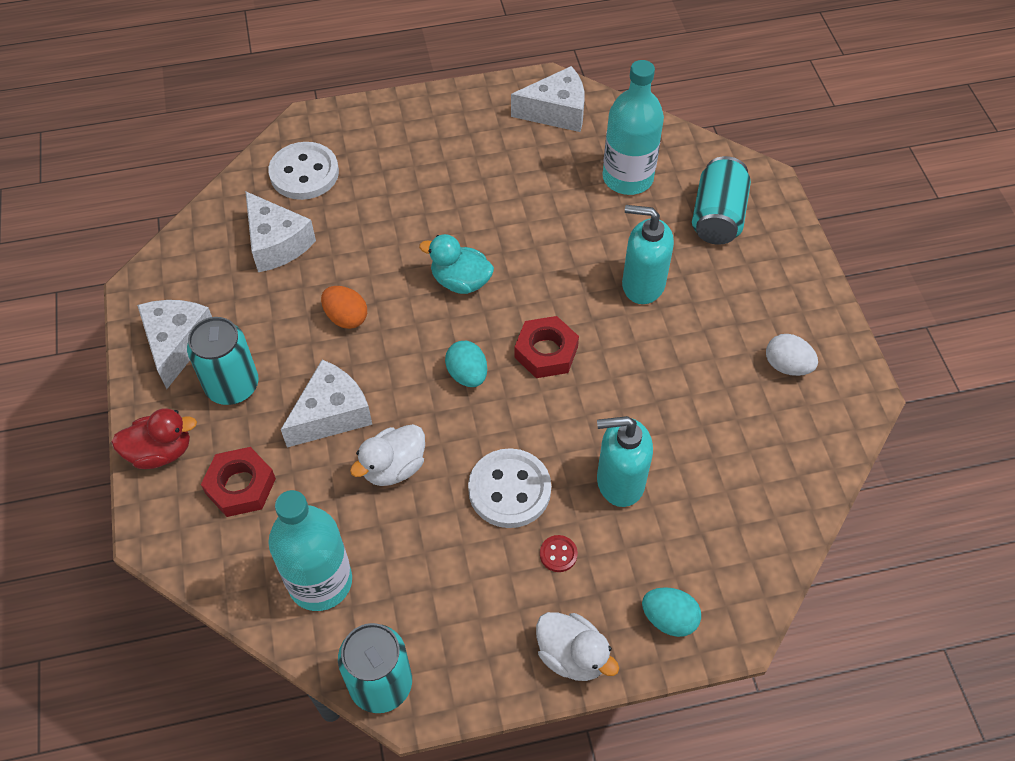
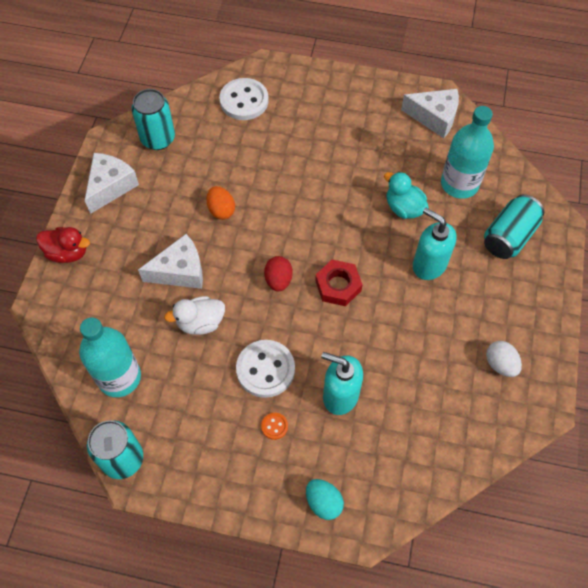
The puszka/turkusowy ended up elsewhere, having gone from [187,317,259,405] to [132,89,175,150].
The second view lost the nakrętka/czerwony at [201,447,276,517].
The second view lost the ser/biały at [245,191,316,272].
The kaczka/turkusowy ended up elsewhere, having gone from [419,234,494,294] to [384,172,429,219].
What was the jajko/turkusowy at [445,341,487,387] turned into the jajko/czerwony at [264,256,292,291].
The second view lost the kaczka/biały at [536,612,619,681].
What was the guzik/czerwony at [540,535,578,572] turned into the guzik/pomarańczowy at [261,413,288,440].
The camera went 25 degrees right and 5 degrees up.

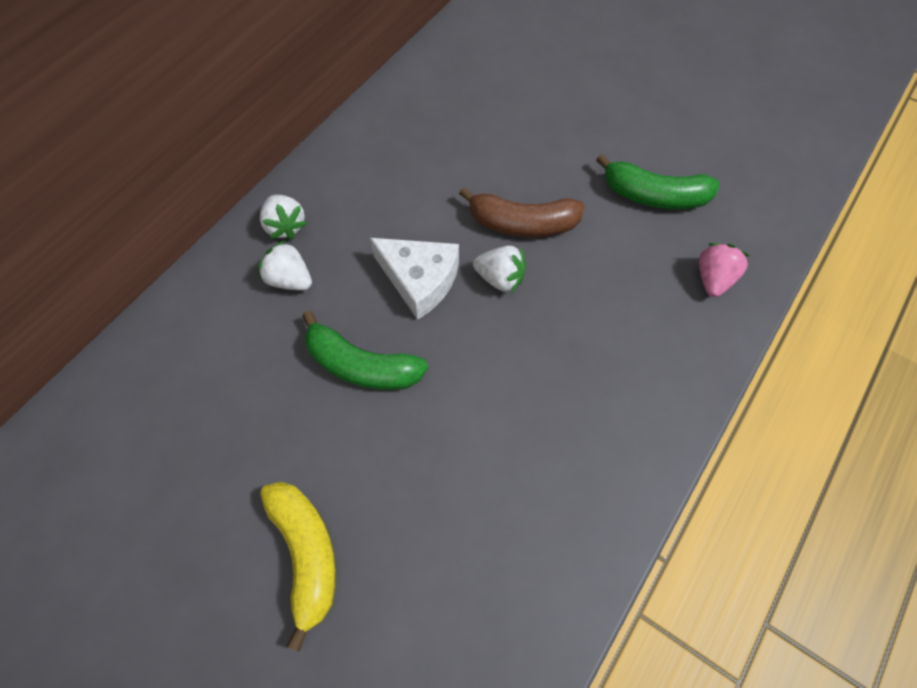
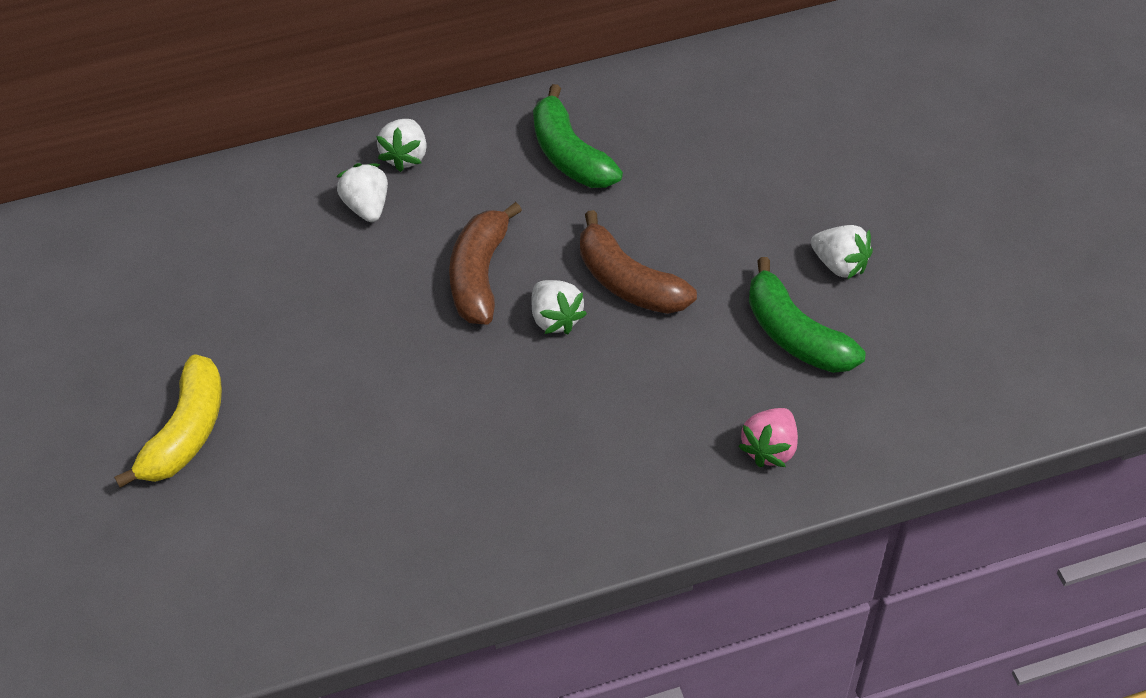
The banan/zielony ended up elsewhere, having gone from [302,311,428,390] to [533,84,623,188].
Where the ser/biały stood at [370,238,459,320], the banan/brązowy came to stand at [449,202,522,324].
The truskawka/różowy at [699,243,750,297] ended up facing another way, 150 degrees clockwise from before.
The second view gained the truskawka/biały at [811,225,873,279].
The camera went 40 degrees right and 10 degrees down.

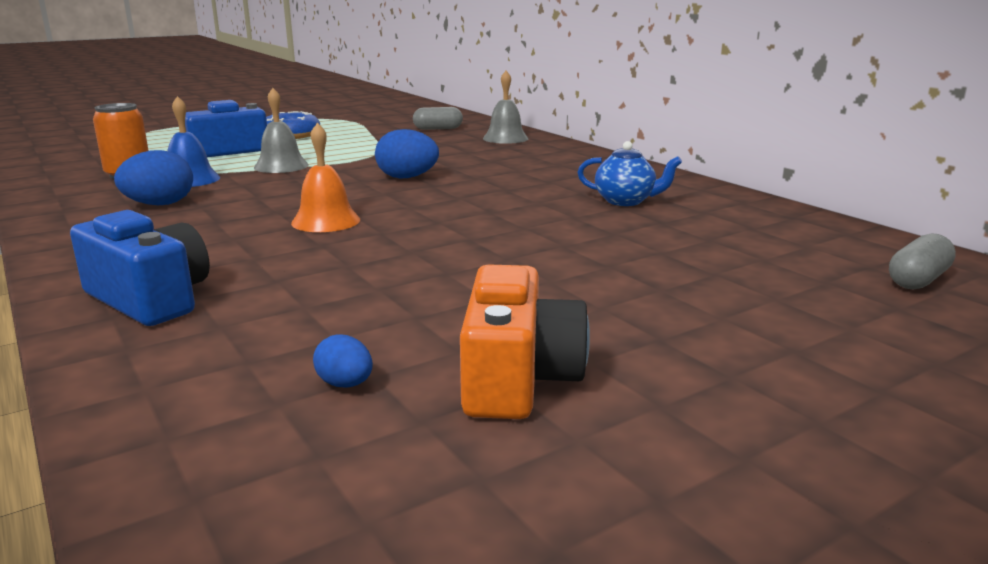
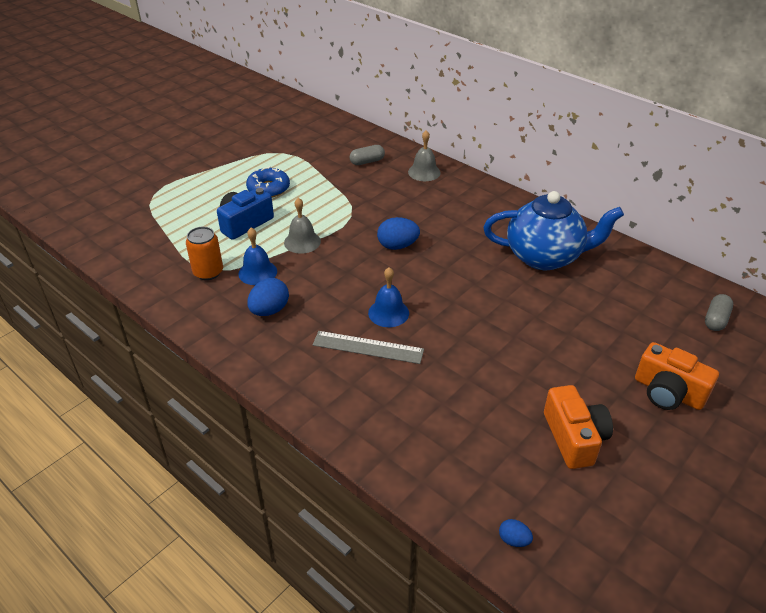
The second view lost the aparat fotograficzny/niebieski at [70,210,210,326].
What was the dzwonek/pomarańczowy at [291,123,360,232] turned into the dzwonek/niebieski at [368,267,409,327].
The jajko/niebieski ended up elsewhere, having gone from [313,334,373,388] to [499,519,533,547].
The size of the imbryk/niebieski at [577,141,682,206] changed by a factor of 2.12.
The second view gained the linijka/szary at [313,331,424,364].
The second view gained the aparat fotograficzny/pomarańczowy at [635,342,719,410].
The camera went 15 degrees left and 20 degrees up.

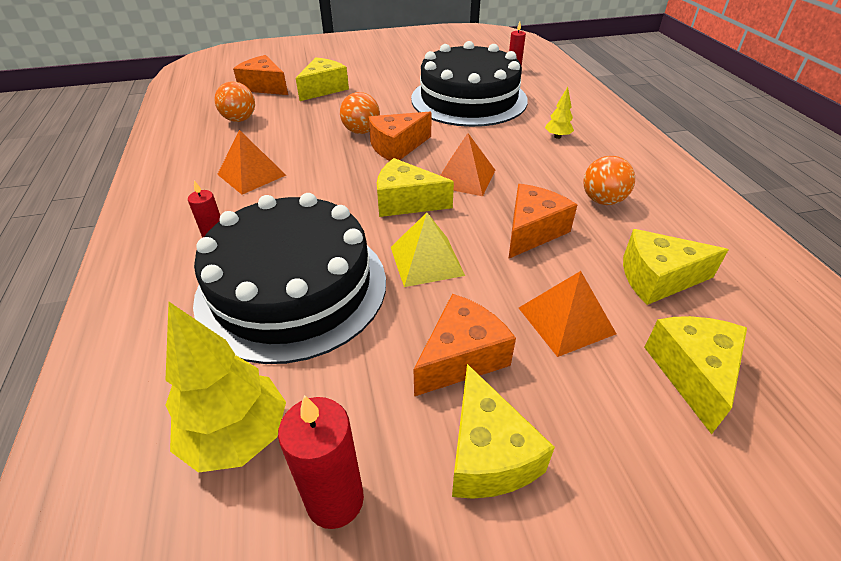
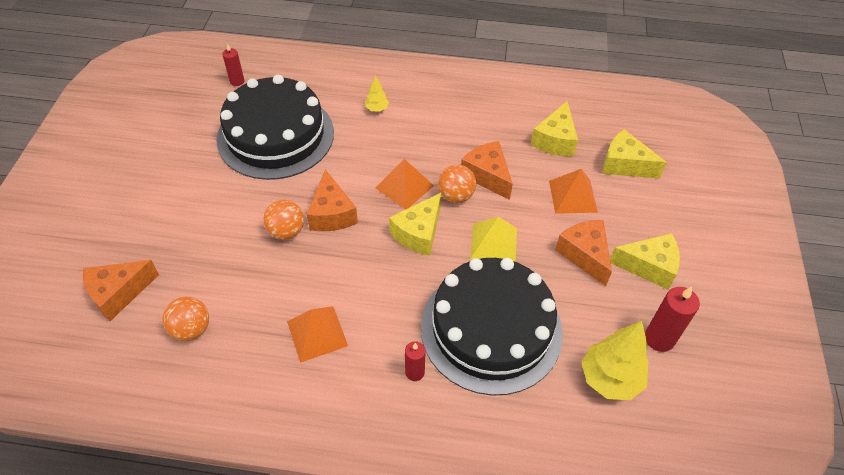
The second view lost the ser/żółty at [296,57,349,101].
The piłka/pomarańczowy ended up elsewhere, having gone from [583,156,635,205] to [438,165,476,203].
The camera went 70 degrees left and 10 degrees up.

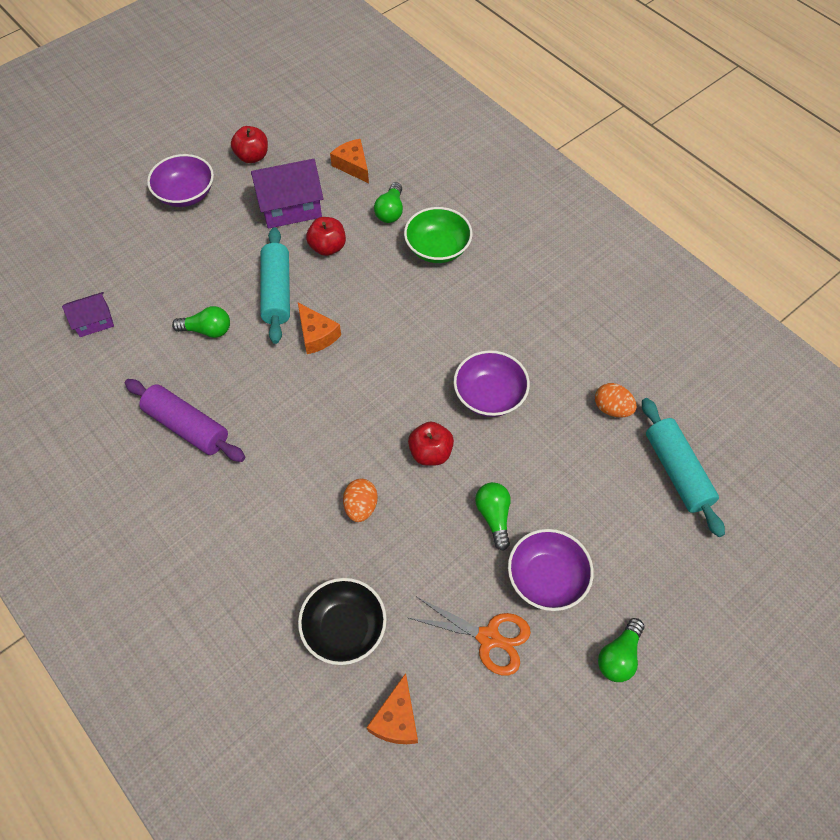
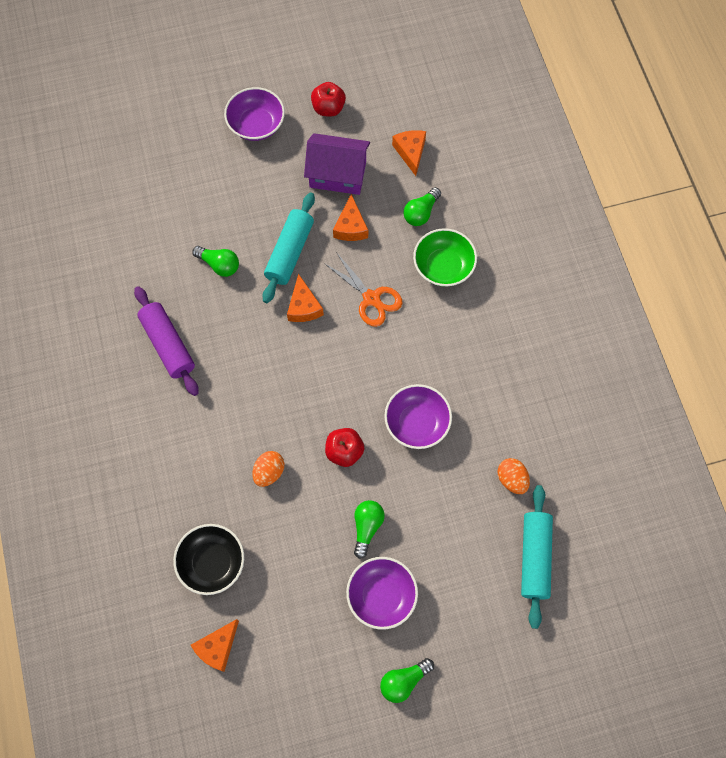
The second view lost the domek/fioletowy at [62,292,114,337].
Where the jabłko/czerwony stood at [306,217,346,256], the ser/pomarańczowy came to stand at [333,194,368,241].
The nożyczki/pomarańczowy ended up elsewhere, having gone from [409,597,531,676] to [324,252,403,327].
The camera went 25 degrees right and 10 degrees up.

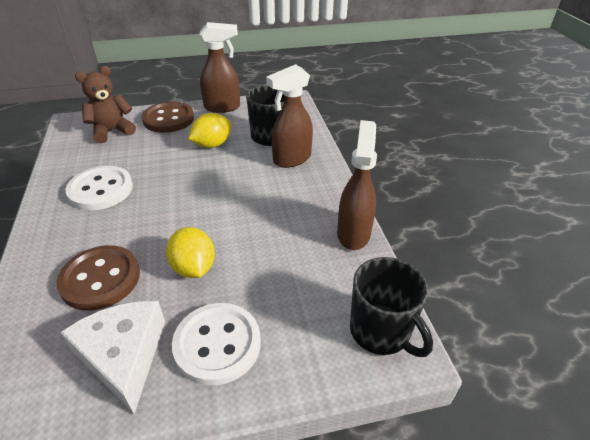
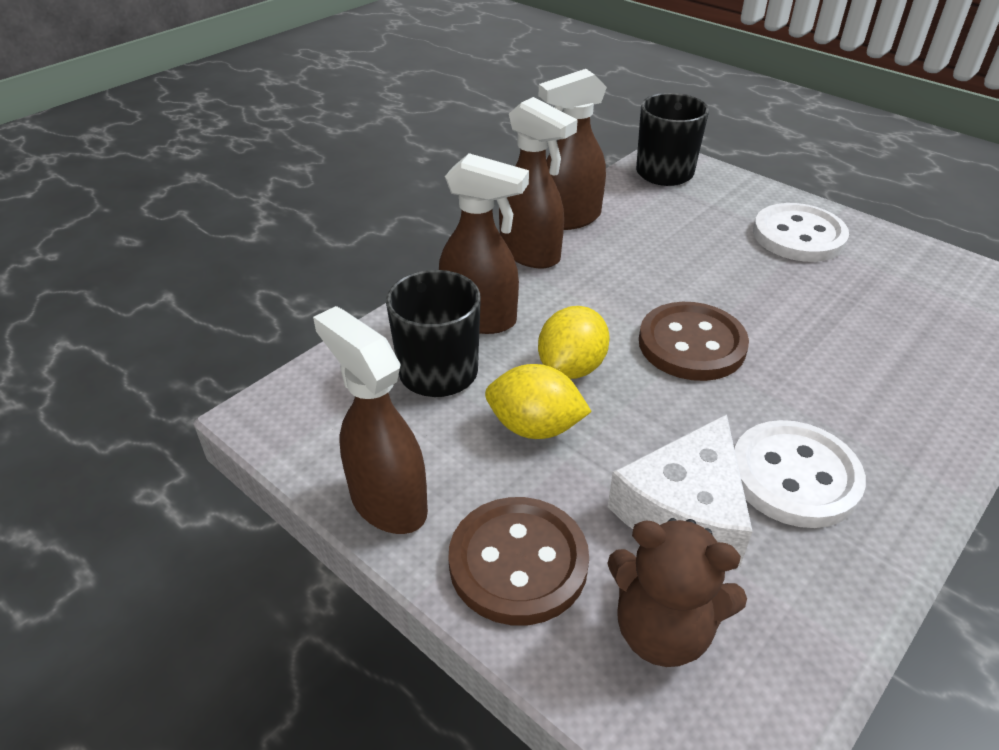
The guzik/brązowy ended up elsewhere, having gone from [56,245,140,311] to [639,302,749,381].
The ser/biały ended up elsewhere, having gone from [60,301,165,414] to [608,414,753,566].
The cytryna/żółty ended up elsewhere, having gone from [166,227,215,278] to [538,306,610,379].
The second view gained the spryskiwacz/brązowy at [499,97,578,269].
The camera went 125 degrees left and 0 degrees up.

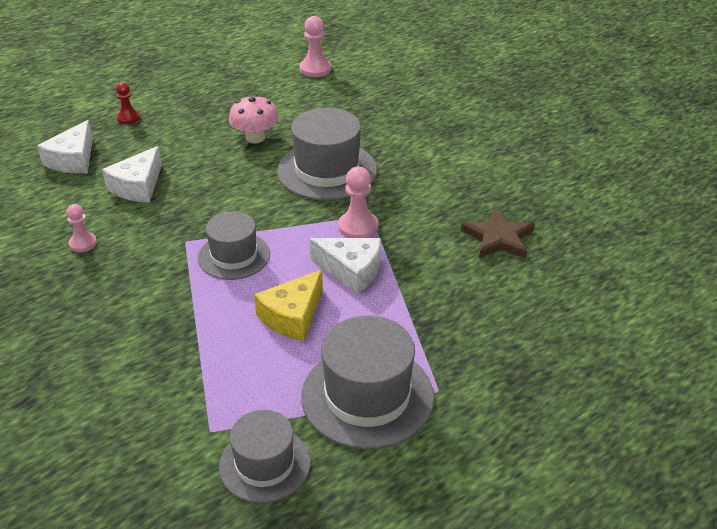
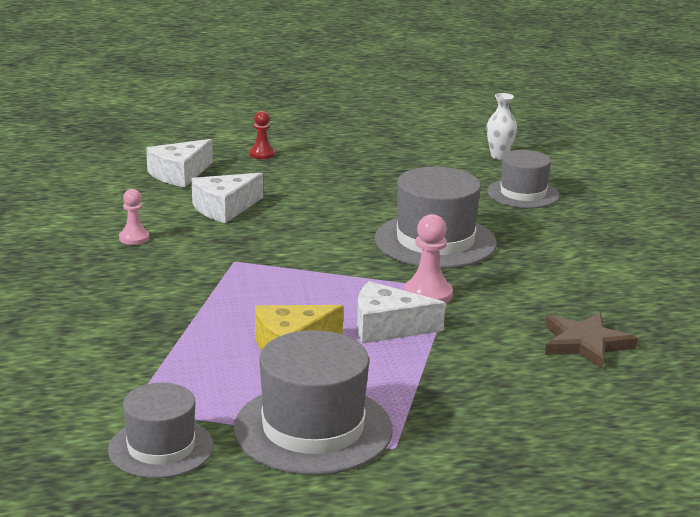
The kapelusz/szary ended up elsewhere, having gone from [198,211,270,280] to [487,150,560,208].
The second view lost the grzyb/różowy at [229,95,279,143].
Where the pionek/różowy stood at [300,16,331,77], the wazon/biały came to stand at [487,93,517,160].
The ser/biały at [309,238,381,294] ended up facing another way, 135 degrees clockwise from before.
The camera went 25 degrees right and 15 degrees down.

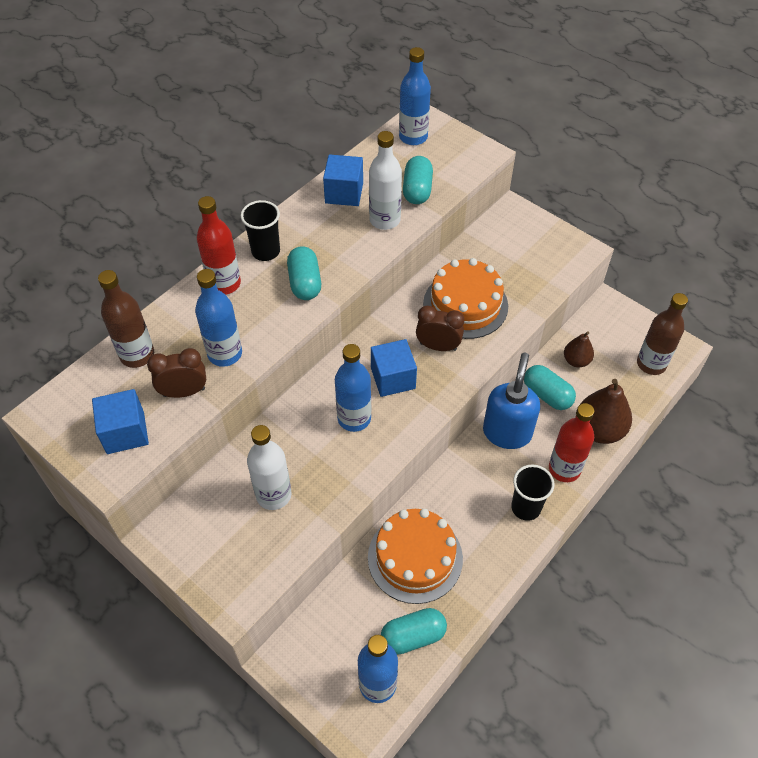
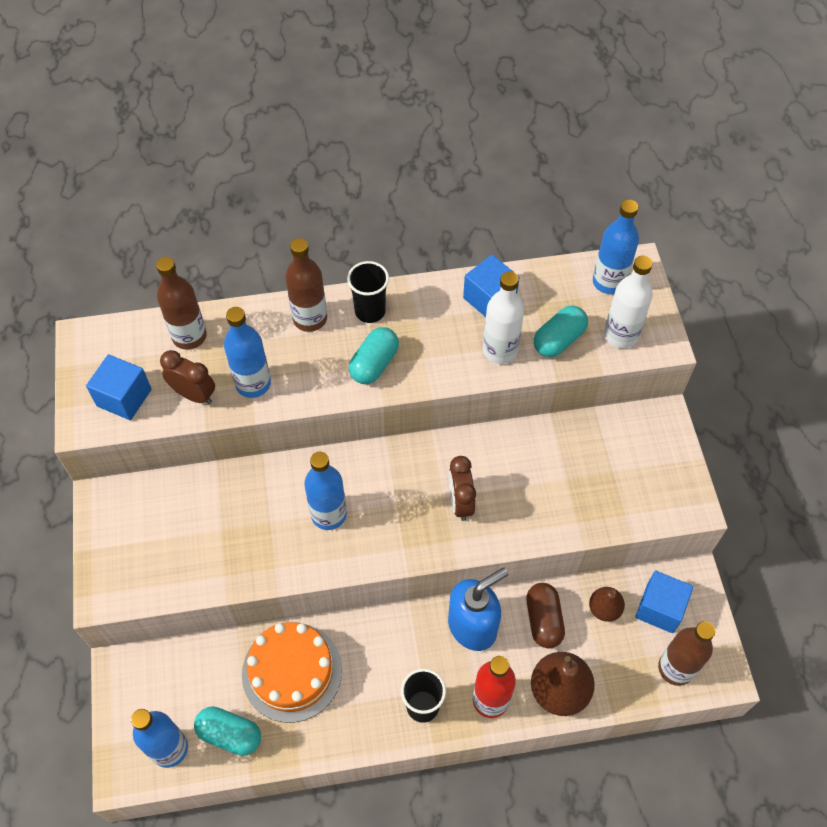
What was the butelka/czerwony at [197,196,241,295] turned into the butelka/brązowy at [285,238,327,332].
The butelka/biały ended up elsewhere, having gone from [247,425,292,510] to [604,256,653,349].
The sześcian/niebieski ended up elsewhere, having gone from [371,339,417,397] to [635,571,693,633].
The budzik/brązowy at [416,306,464,351] ended up facing another way, 150 degrees counterclockwise from before.
The second view lost the tort/pomarańczowy at [423,258,508,339].
What was the kapsułka/turkusowy at [524,365,576,410] turned into the kapsułka/brązowy at [526,583,565,648].
The camera went 40 degrees right and 5 degrees up.

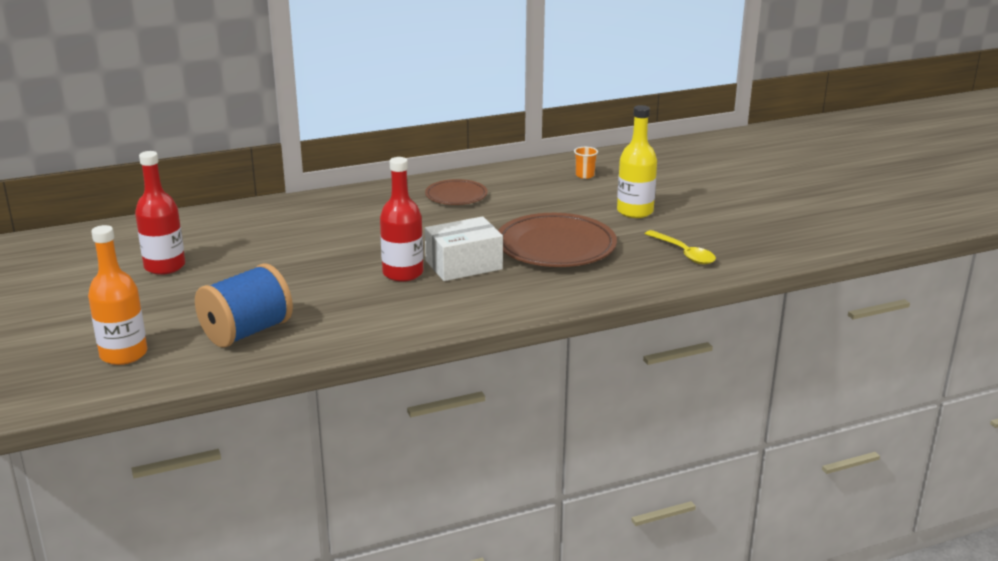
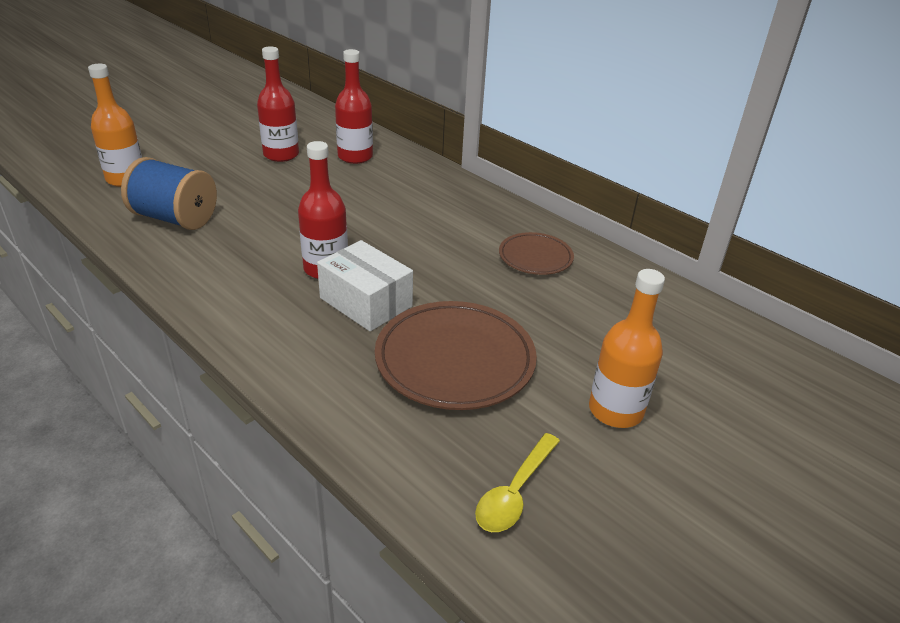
The second view lost the szklanka/pomarańczowy at [574,147,598,179].
What was the butelka/żółty at [617,105,657,218] turned into the butelka/pomarańczowy at [589,269,665,428].
The second view gained the butelka/czerwony at [335,49,373,164].
The camera went 65 degrees right and 10 degrees up.

